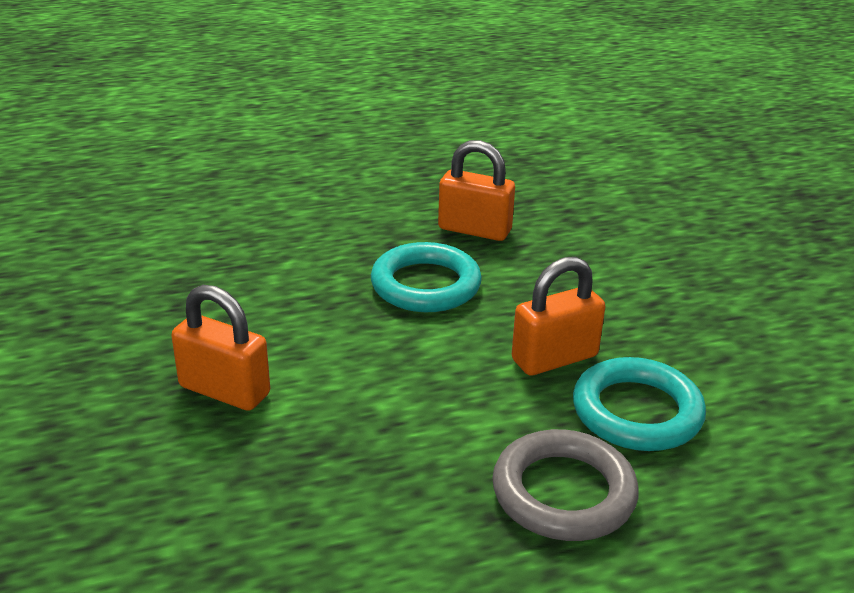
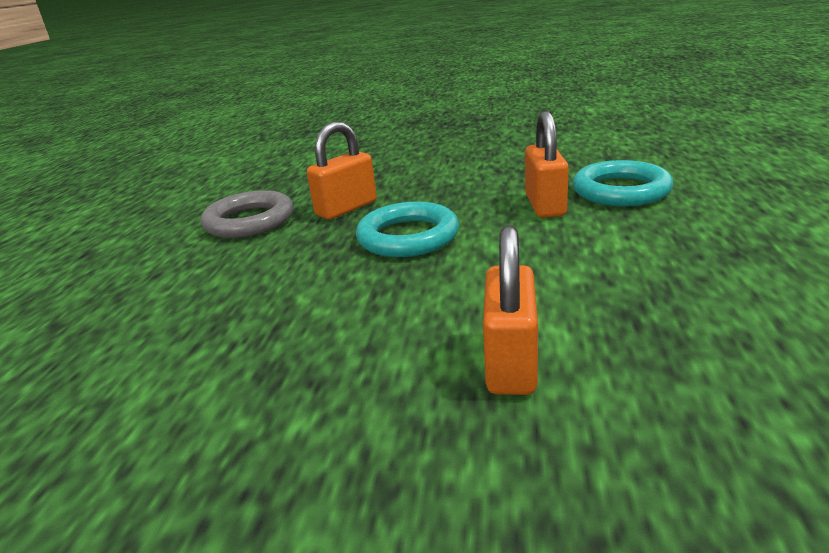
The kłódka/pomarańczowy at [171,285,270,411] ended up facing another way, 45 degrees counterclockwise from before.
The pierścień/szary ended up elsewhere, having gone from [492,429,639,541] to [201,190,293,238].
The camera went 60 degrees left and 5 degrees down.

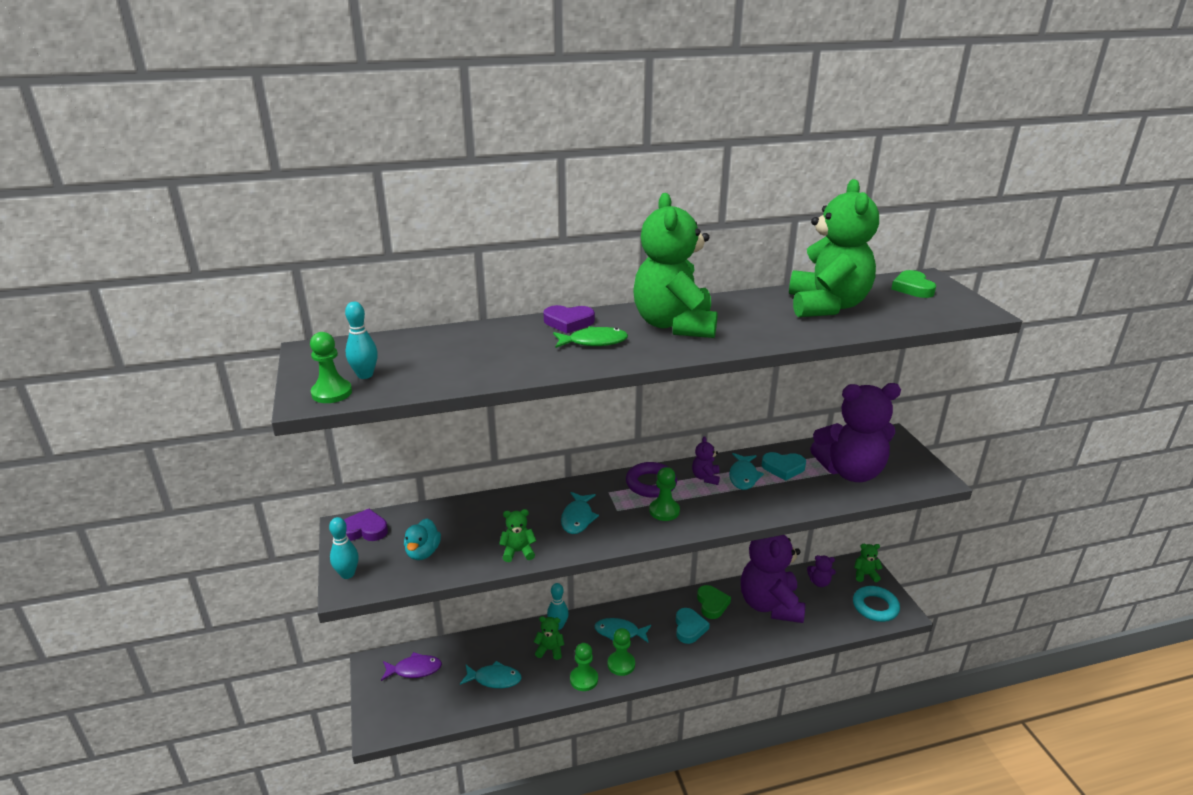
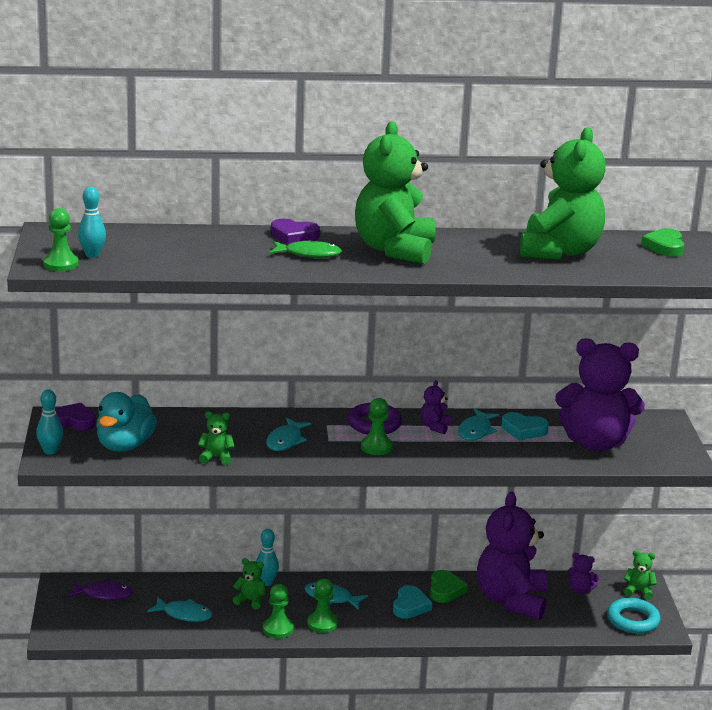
The size of the kaczka/turkusowy at [404,518,441,560] changed by a factor of 1.61.
The camera went 10 degrees right and 5 degrees down.

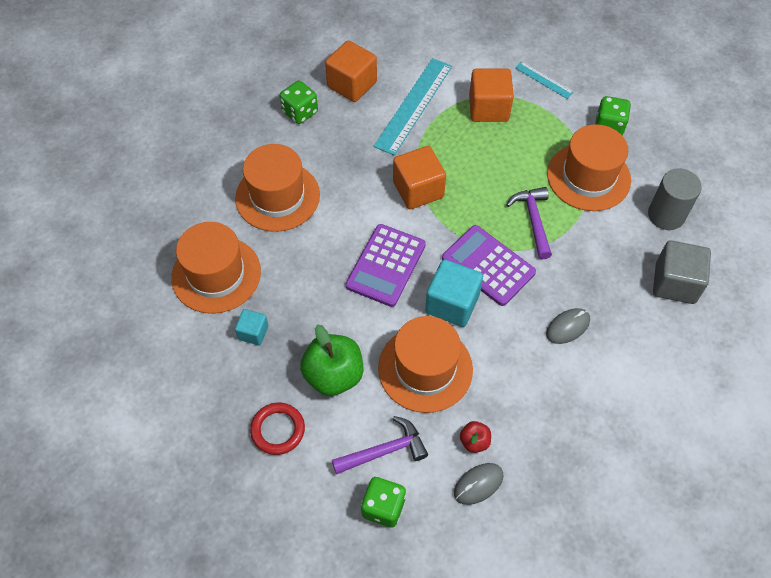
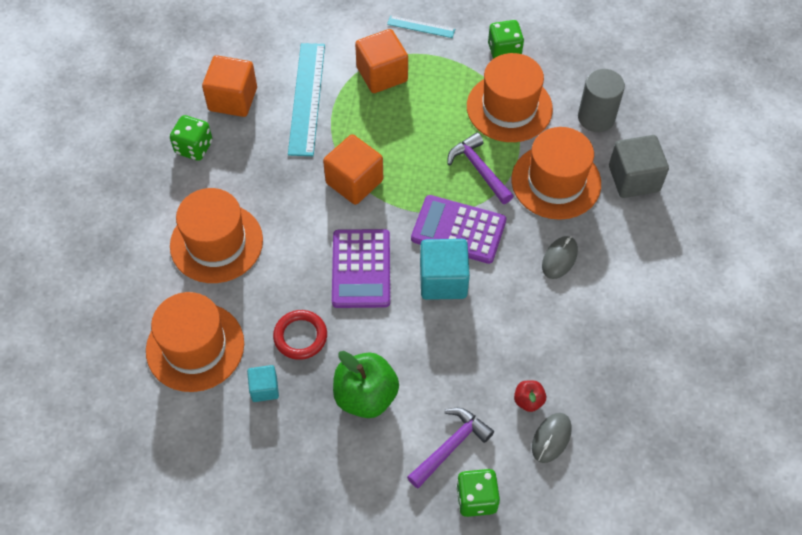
The pierścień/czerwony ended up elsewhere, having gone from [250,403,305,455] to [273,310,327,360].
The kapelusz/pomarańczowy ended up elsewhere, having gone from [378,316,473,413] to [511,127,601,220].
The camera went 25 degrees left and 0 degrees up.

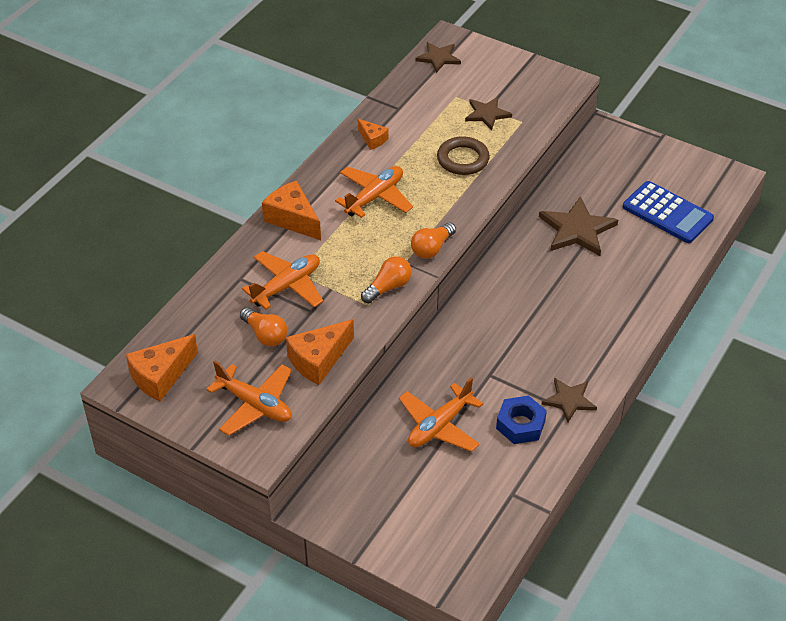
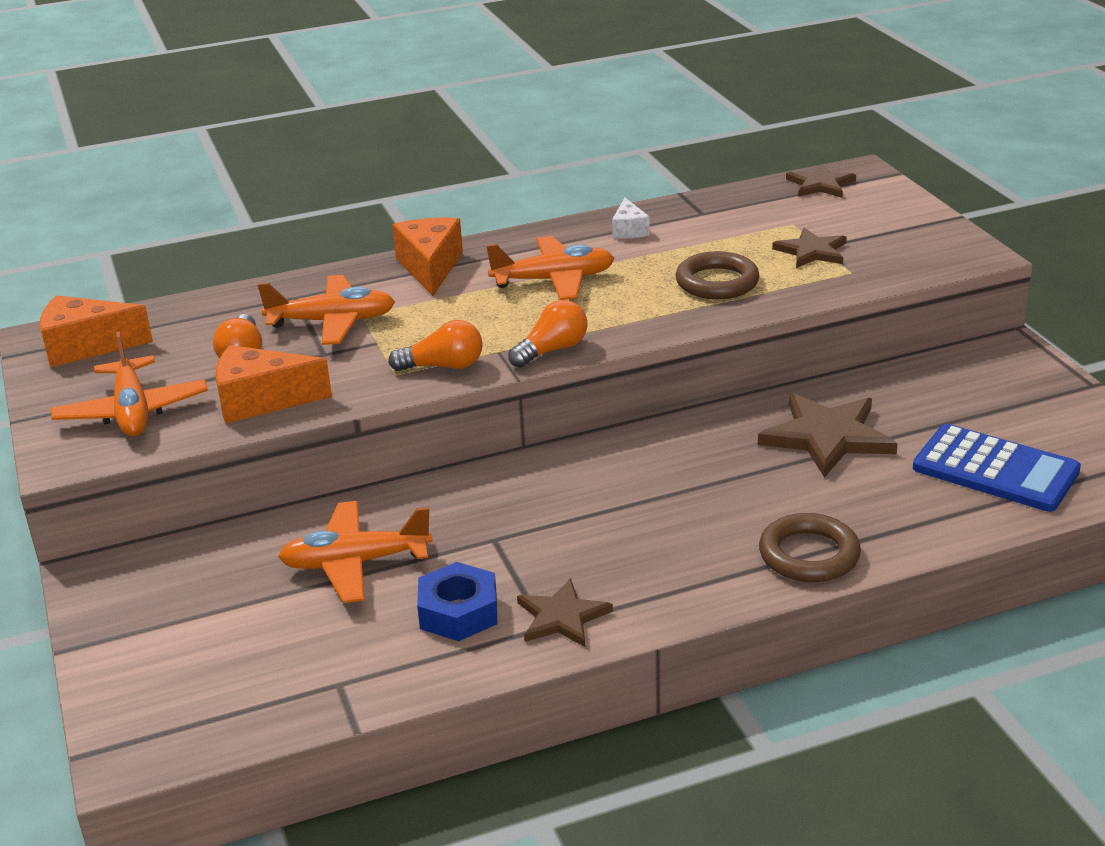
What was the ser/pomarańczowy at [358,119,388,150] turned into the ser/biały at [612,198,650,239].
The żarówka/pomarańczowy at [411,222,456,259] ended up facing another way, 150 degrees clockwise from before.
The kalkulator/niebieski at [623,181,714,243] ended up facing another way, 45 degrees counterclockwise from before.
The second view gained the pierścień/brązowy at [759,513,861,582].
The camera went 40 degrees right and 15 degrees down.

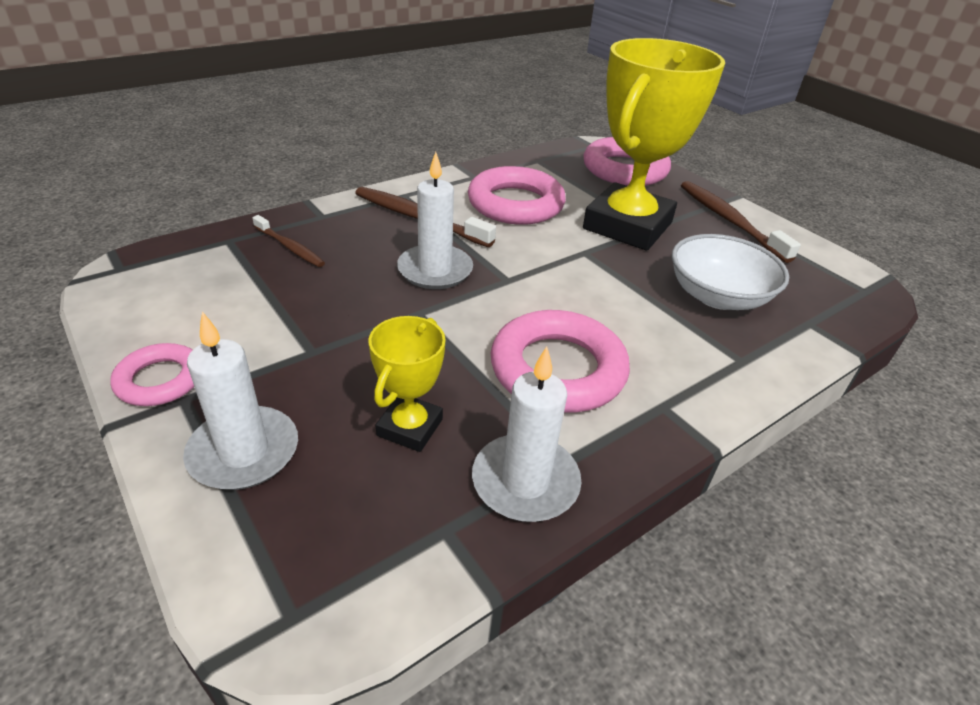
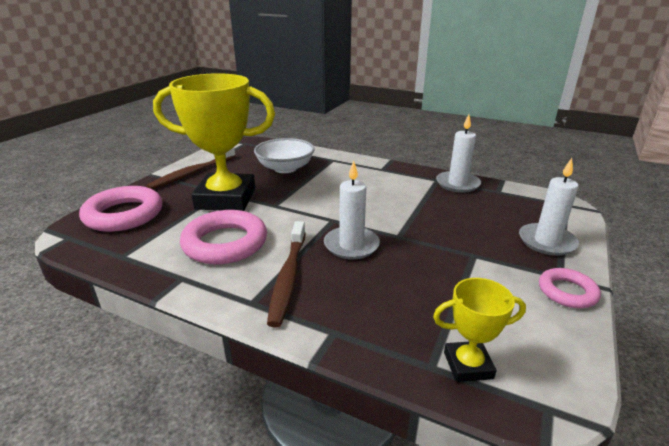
The second view lost the szczoteczka do zębów/brązowy at [252,215,325,267].
The puchar/żółty ended up elsewhere, having gone from [369,316,446,452] to [433,278,526,382].
The second view lost the pierścień/różowy at [491,310,630,412].
The camera went 115 degrees left and 10 degrees down.

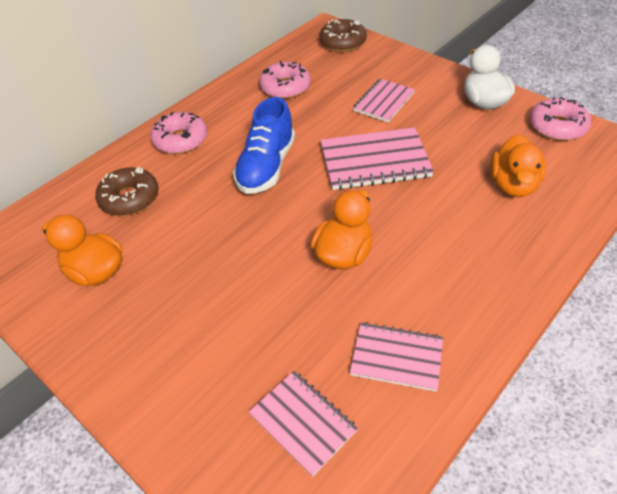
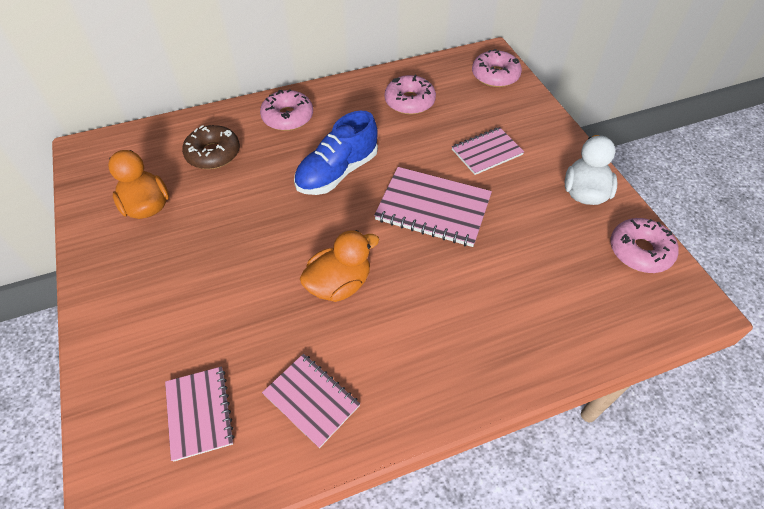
What was the donut/brązowy at [319,19,367,52] turned into the donut/różowy at [472,49,522,87].
The second view lost the kaczka/pomarańczowy at [490,134,546,197].
The camera went 25 degrees right and 5 degrees up.

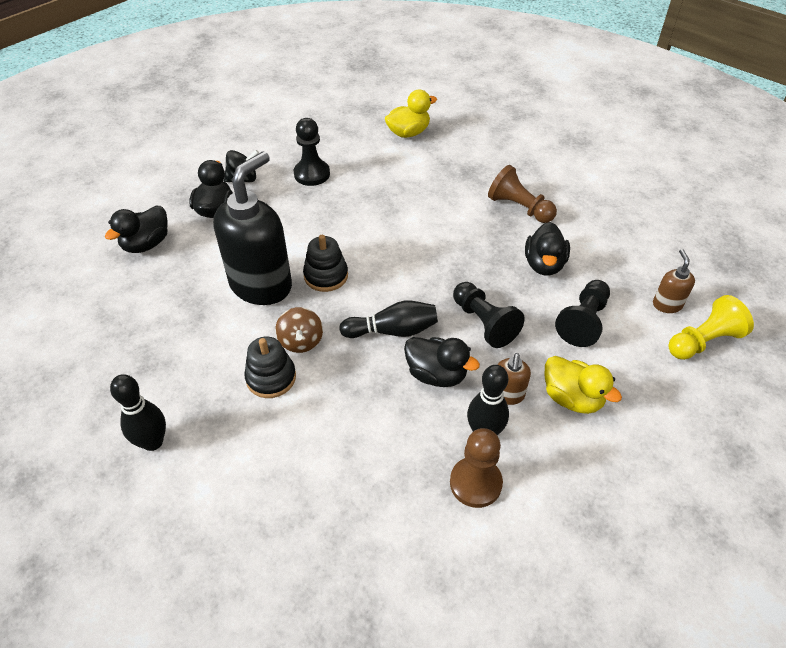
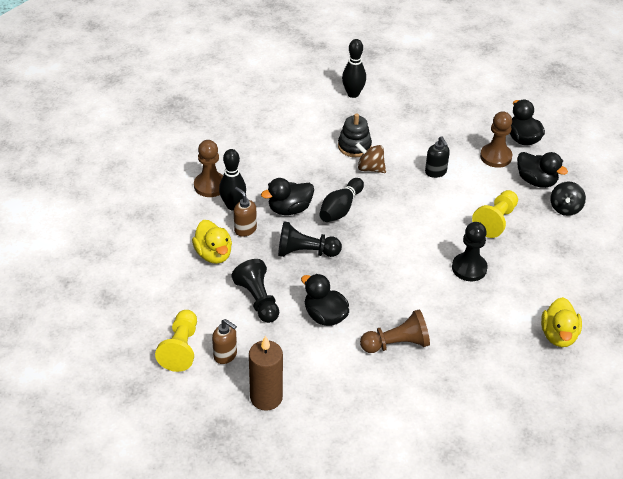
The size of the dozownik mydła/czarny at [213,151,292,305] changed by a factor of 0.44.
The pionek/czarny ended up elsewhere, having gone from [294,118,330,186] to [452,222,488,281].
The second view lost the zabawka nakładanka/czarny at [303,235,348,292].
The kaczka/żółty at [545,356,622,414] ended up facing another way, 105 degrees counterclockwise from before.
The second view gained the świeca/brązowy at [249,335,283,411].
The second view gained the pionek/żółty at [472,190,518,238].
The second view gained the pionek/brązowy at [480,111,513,168].
The camera went 125 degrees right and 5 degrees down.

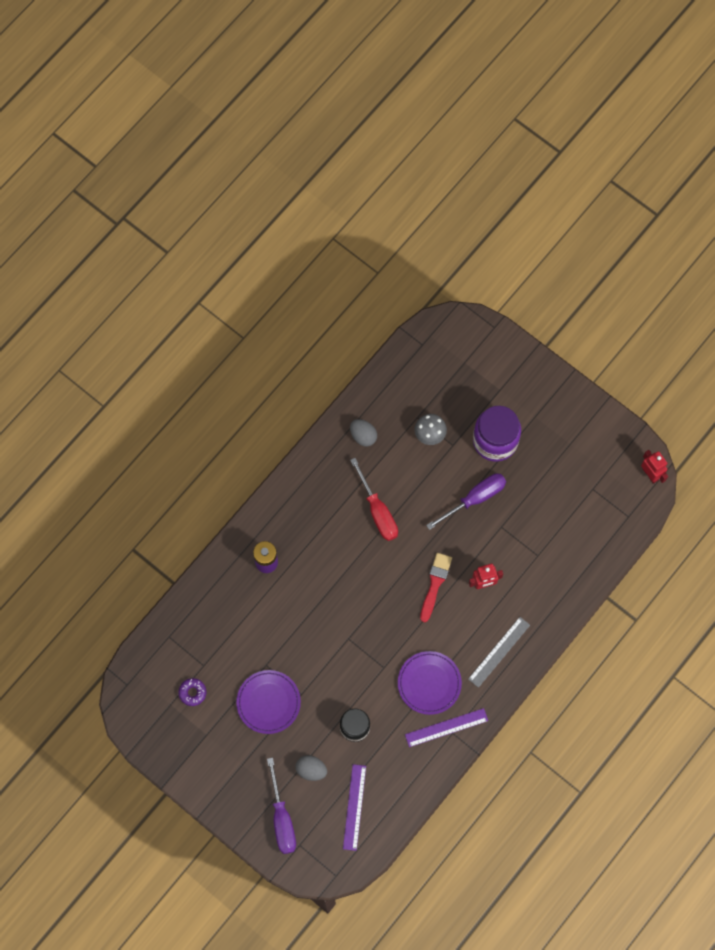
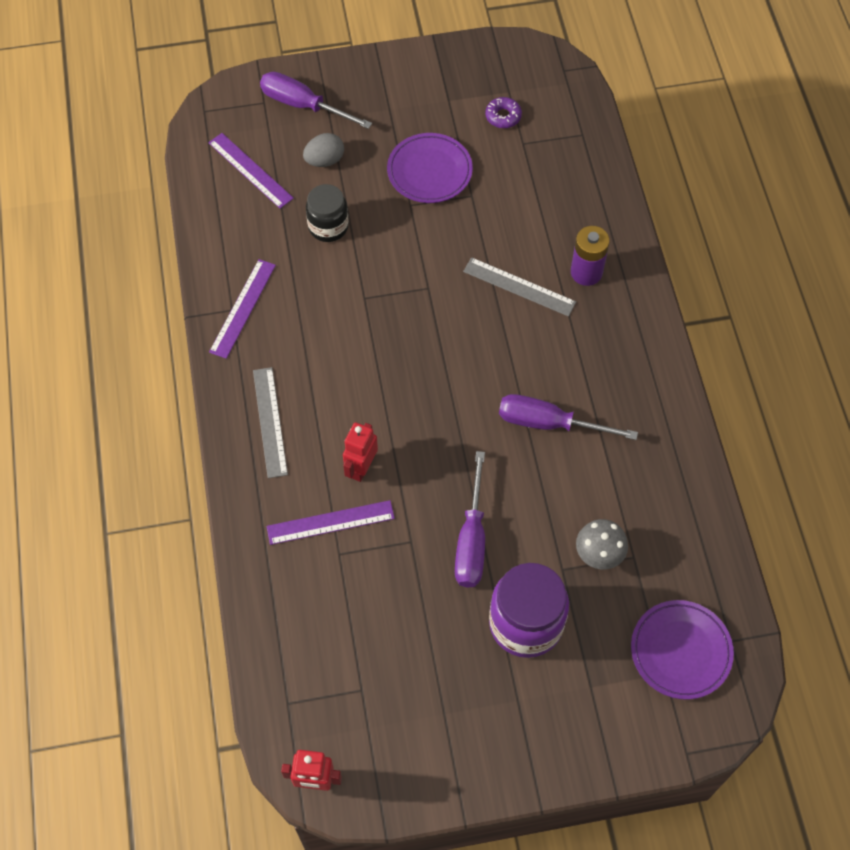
The second view lost the jajko/szary at [350,419,377,446].
What was the śrubokręt/czerwony at [350,458,398,541] turned into the śrubokręt/fioletowy at [499,394,638,440].
The talerz/fioletowy ended up elsewhere, having gone from [398,651,462,715] to [631,600,734,700].
The second view lost the pędzel/czerwony at [420,553,452,622].
The second view gained the linijka/fioletowy at [267,500,395,545].
The second view gained the linijka/szary at [463,257,576,317].
The camera went 130 degrees right and 10 degrees down.

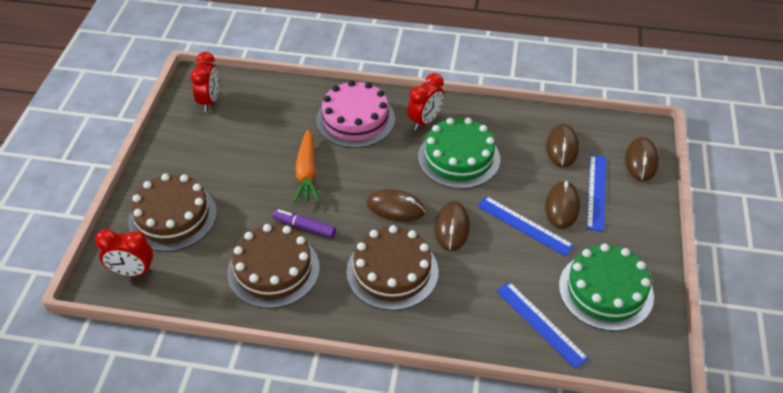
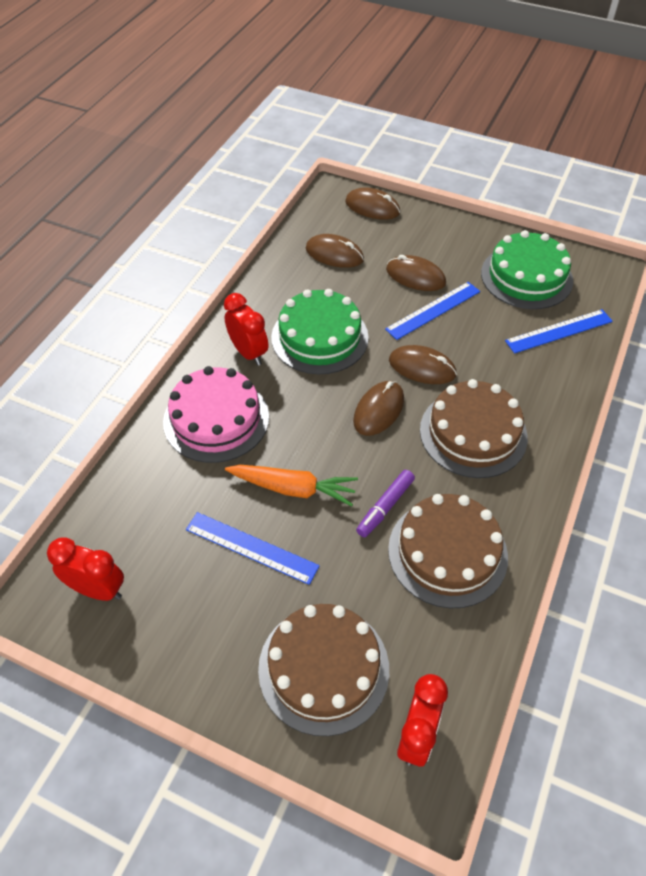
The linijka/niebieski ended up elsewhere, having gone from [587,155,606,232] to [186,512,320,585].
The camera went 75 degrees left and 5 degrees up.

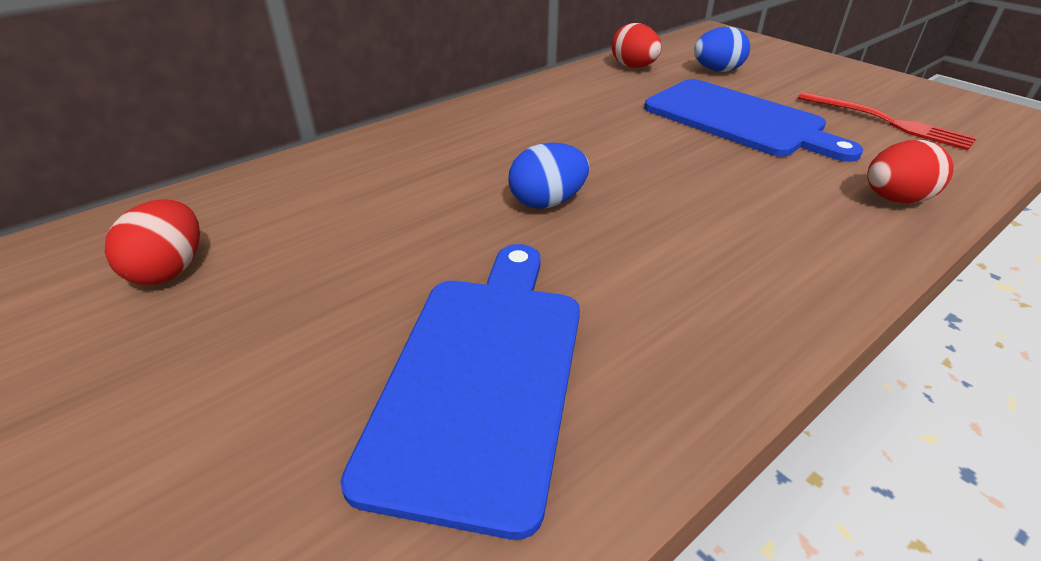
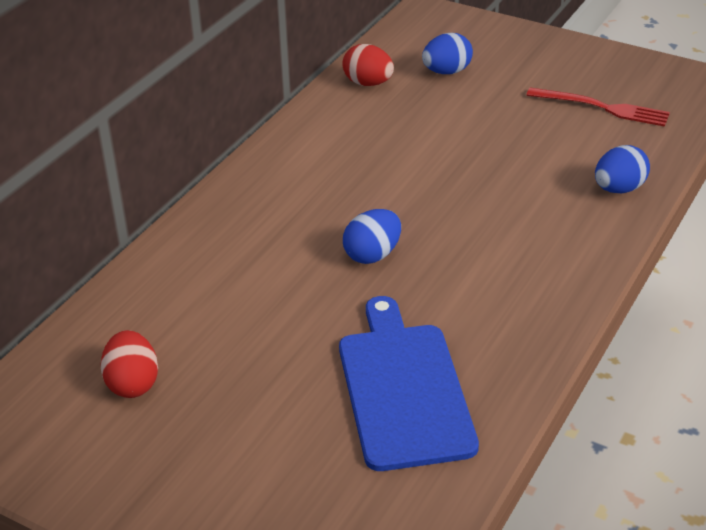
The second view lost the deska do krojenia/niebieski at [644,79,863,162].
What was the jajko/czerwony at [867,140,953,204] turned into the jajko/niebieski at [595,145,650,193].
The camera went 20 degrees left and 0 degrees up.

